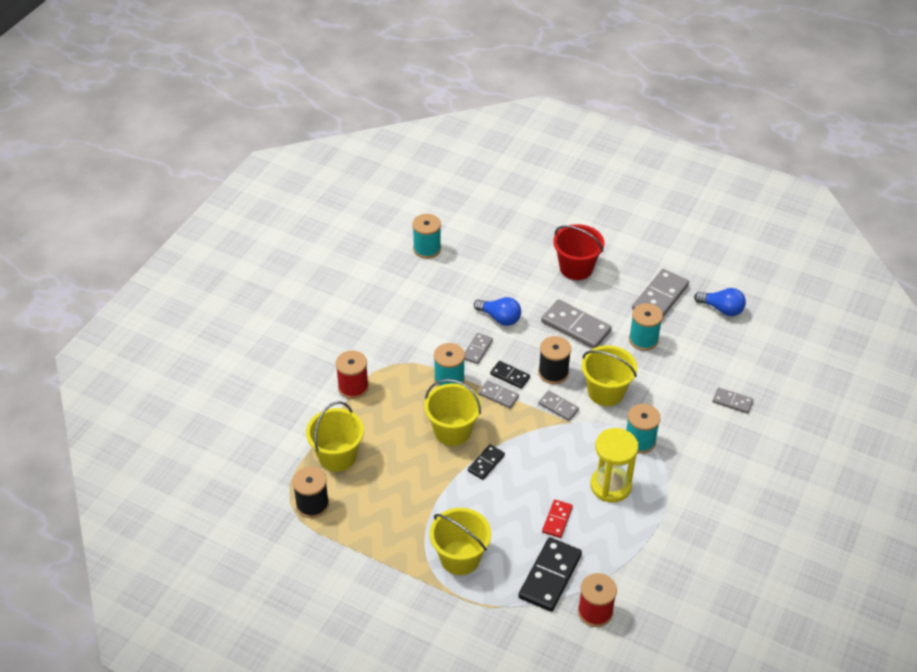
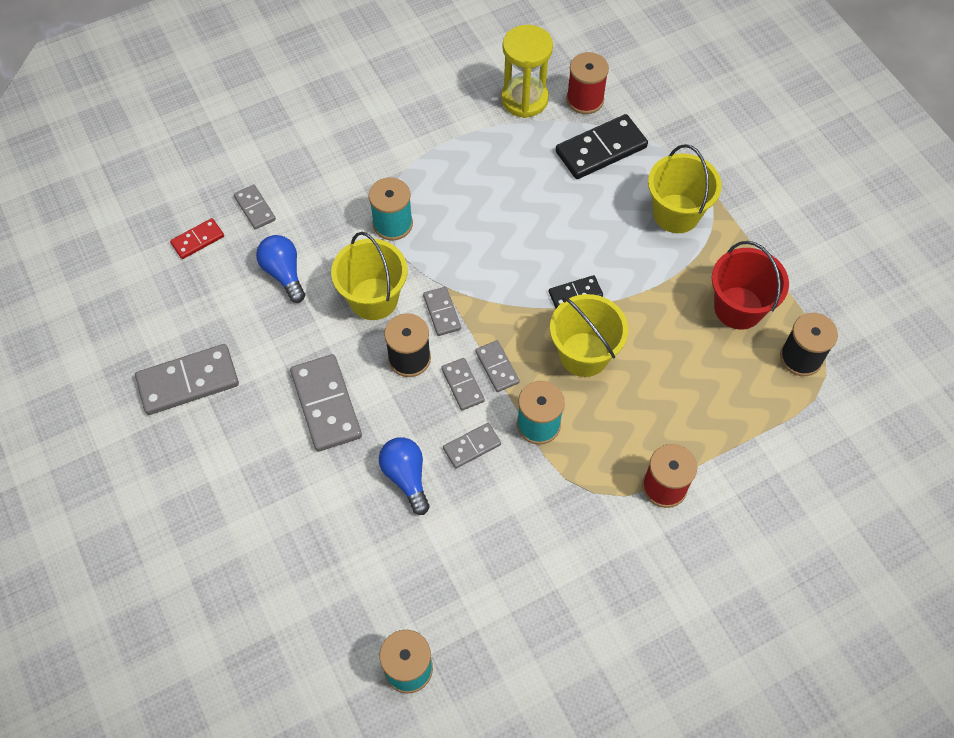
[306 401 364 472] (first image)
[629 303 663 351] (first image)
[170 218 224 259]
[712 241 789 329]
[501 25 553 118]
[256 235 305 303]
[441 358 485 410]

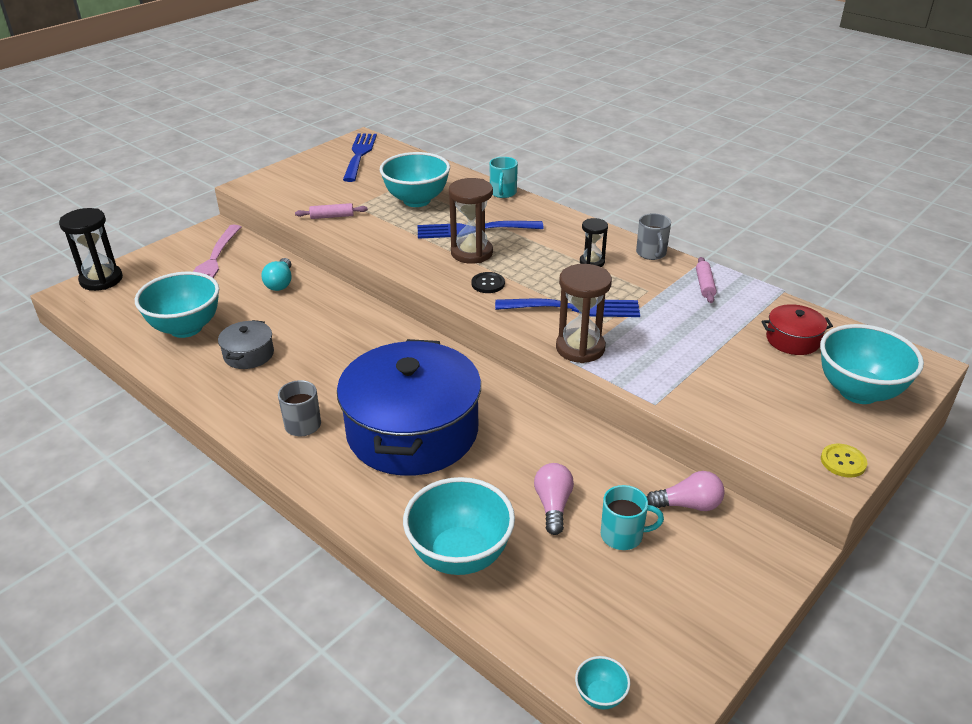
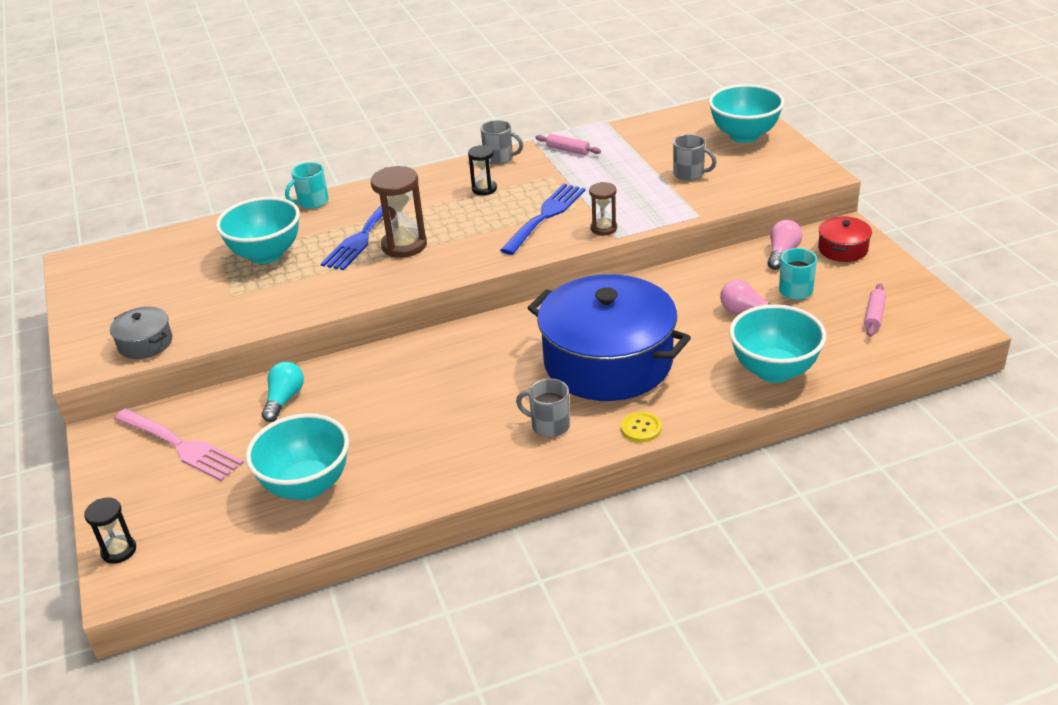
[343 133 377 182] (first image)
[471 272 505 293] (first image)
[575 656 630 710] (first image)
[673 134 717 181]
[110 307 172 359]
[864 283 886 337]
[818 216 872 262]
[621 412 662 442]
[262 362 304 422]
[285 162 329 209]
[84 498 136 564]
[589 182 617 235]

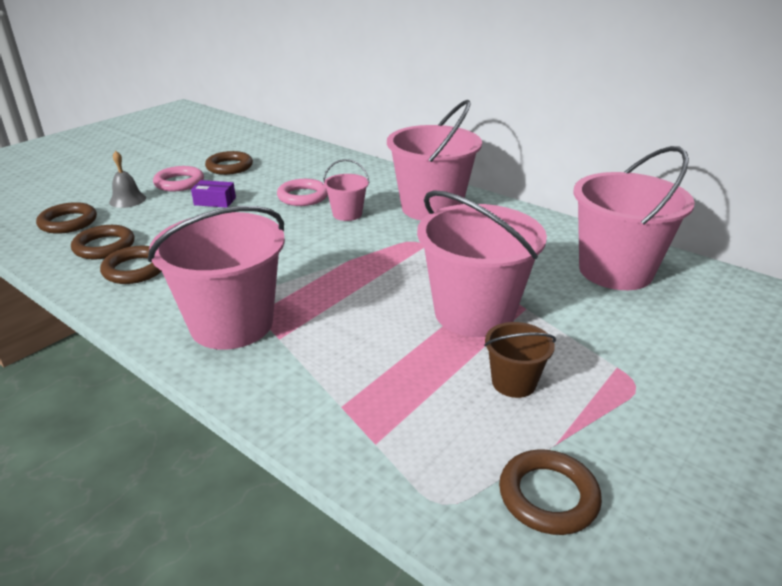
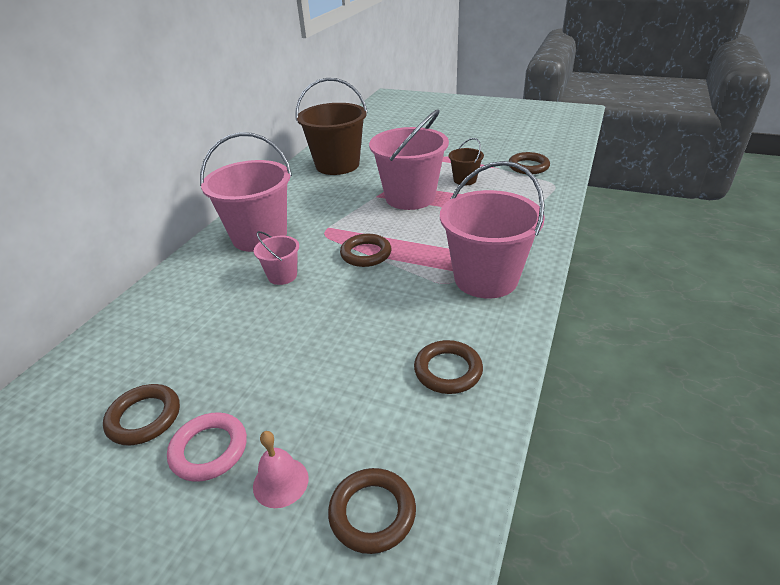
[191 180 236 208] (first image)
[277 179 328 206] (first image)
[340 234 391 267]
[253 431 309 508]
[296 78 368 175]

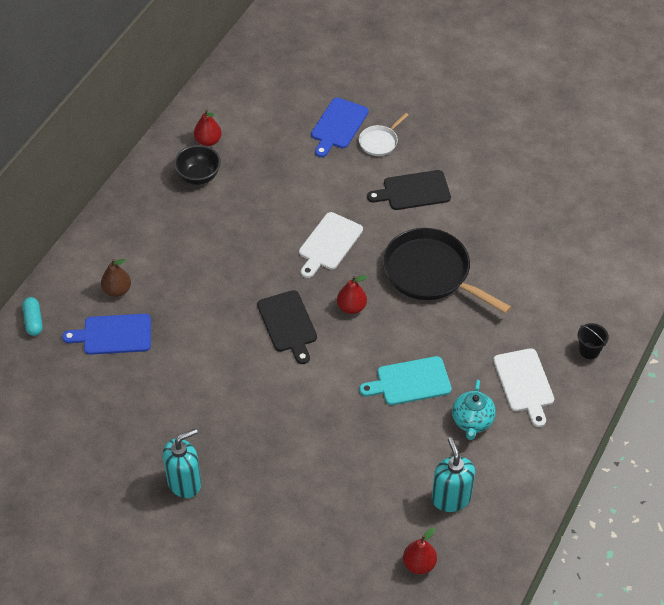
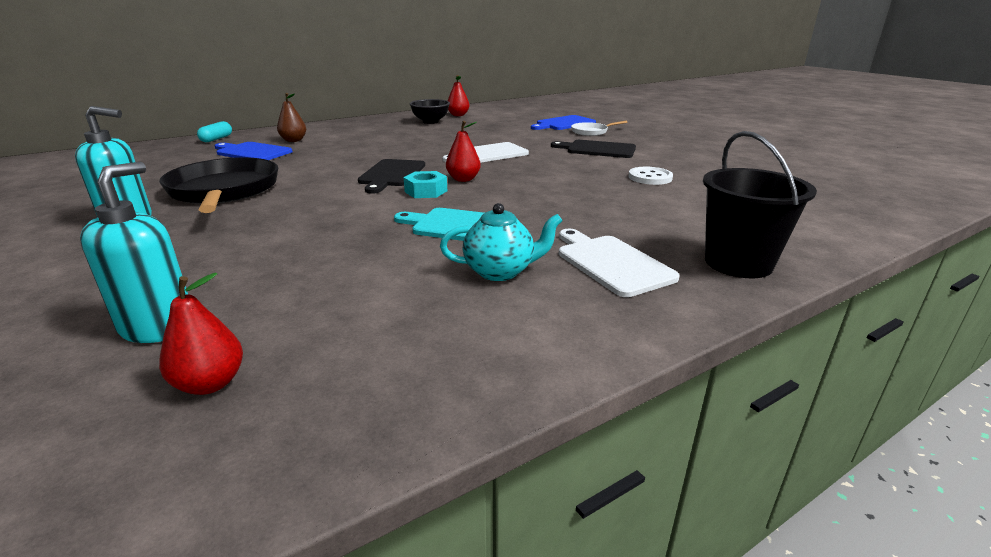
[403 171 447 198]
[628 167 673 185]
[159 157 278 213]
[80 162 188 343]
[440 203 563 281]
[559 229 680 297]
[703 131 817 278]

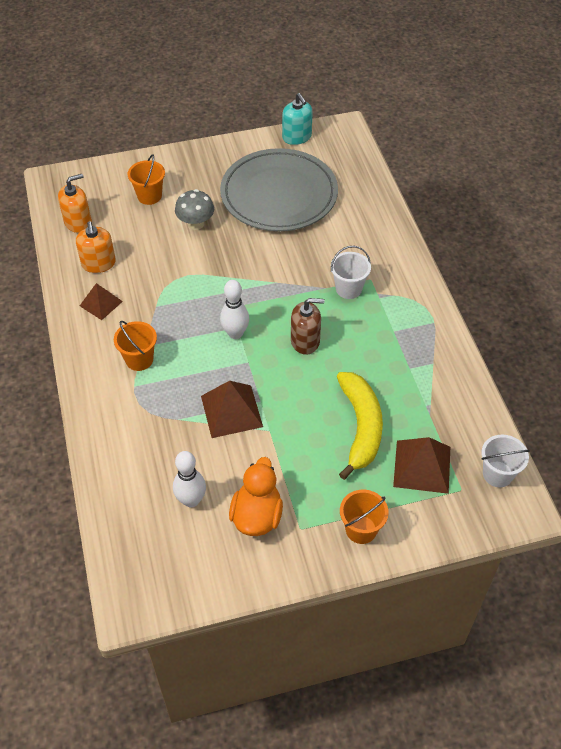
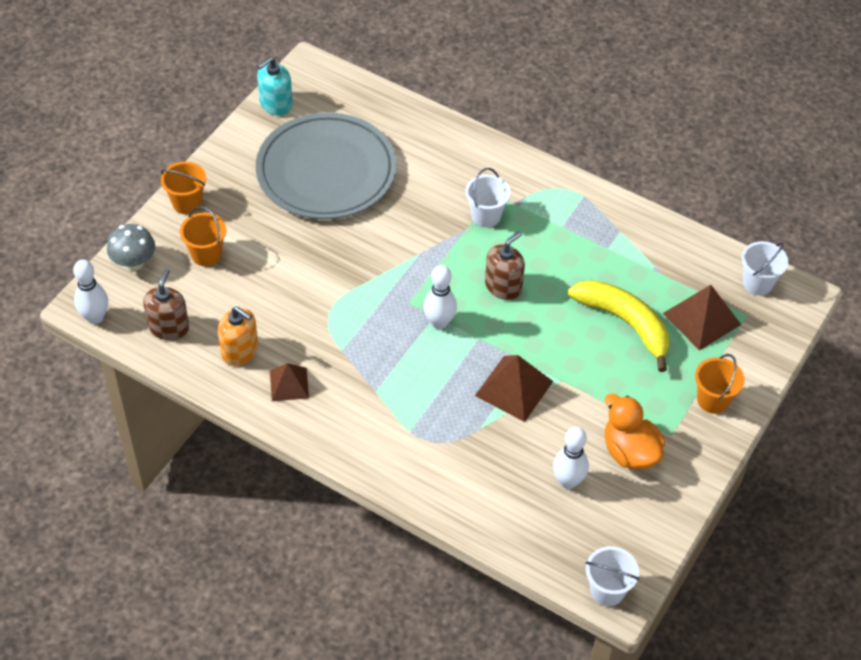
[73 259 108 324]
[586 546 639 606]
[161 162 206 214]
[107 224 155 271]
[143 269 189 340]
[257 57 293 116]

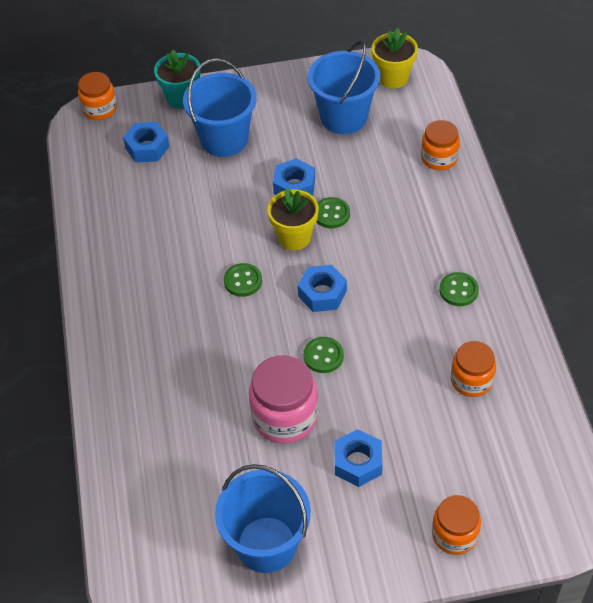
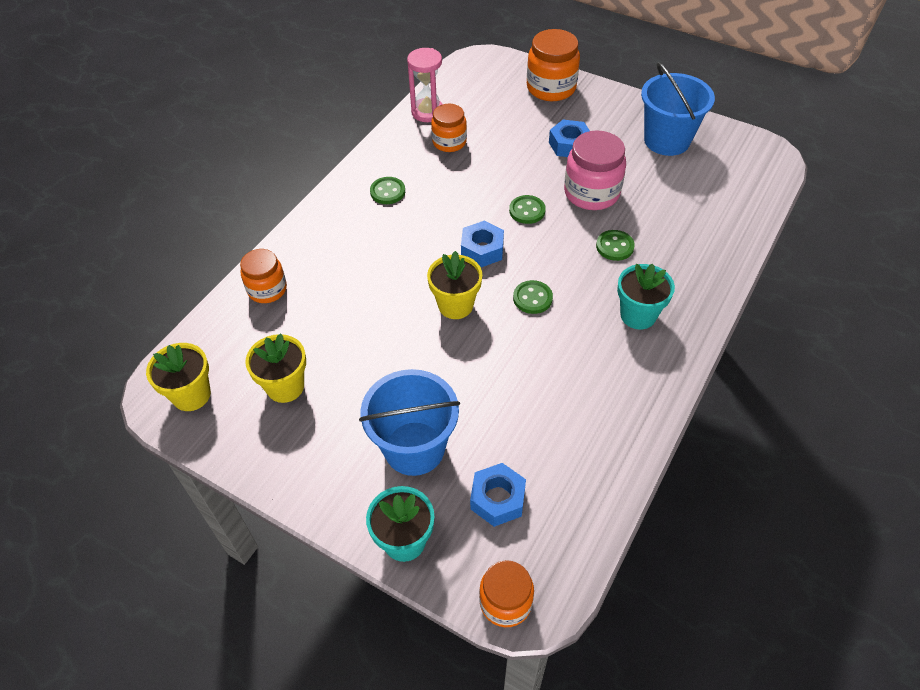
[273 158 315 196] (first image)
[407 48 443 122]
[617 264 675 330]
[596 230 635 261]
[245 334 306 403]
[527 29 580 101]

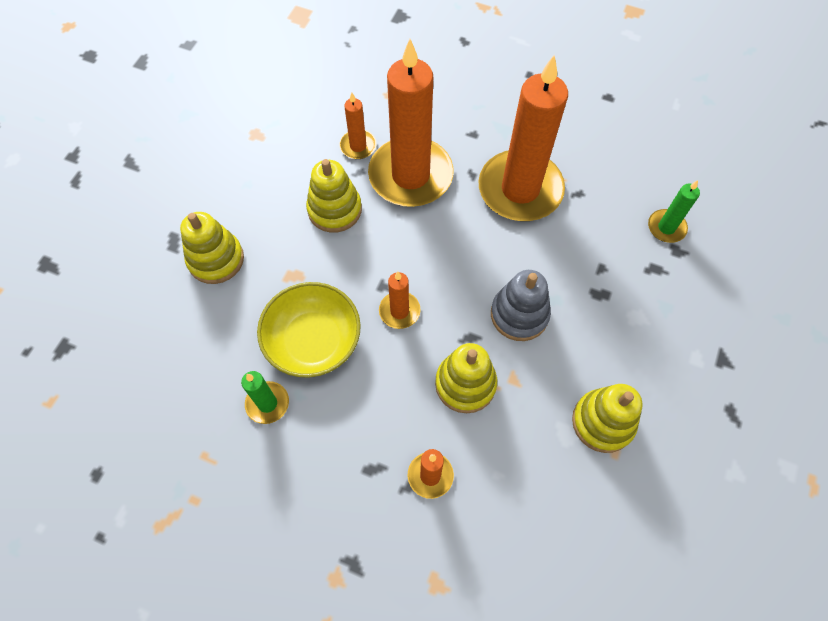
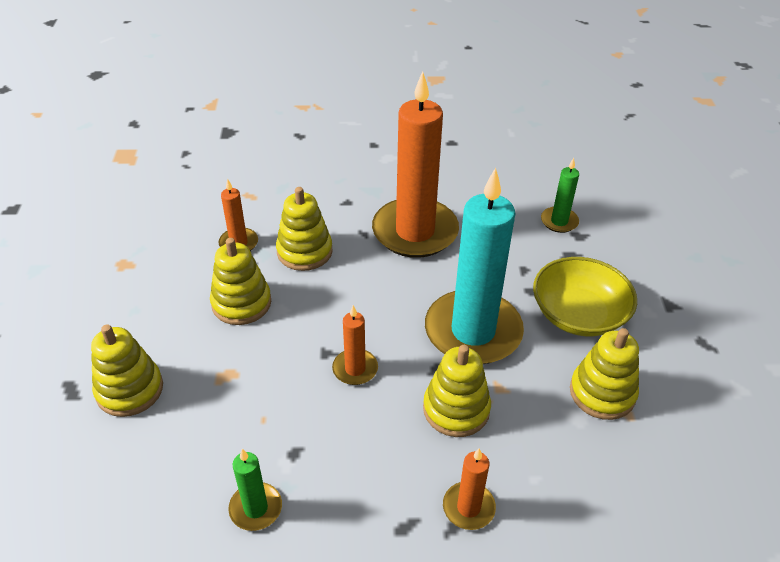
[533 257 637 336]
[276 187 333 271]
[425 167 524 364]

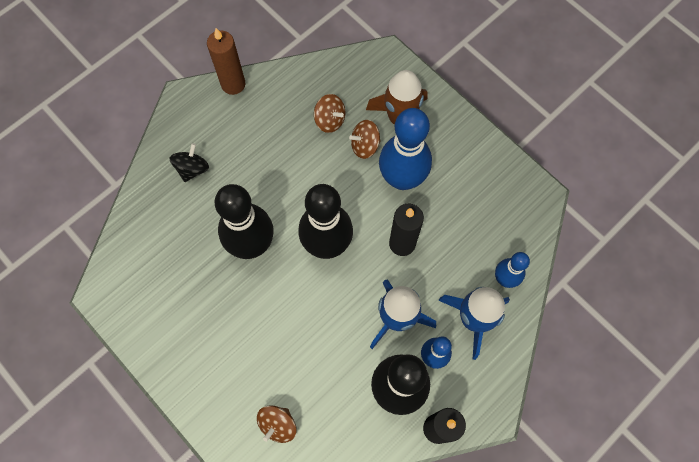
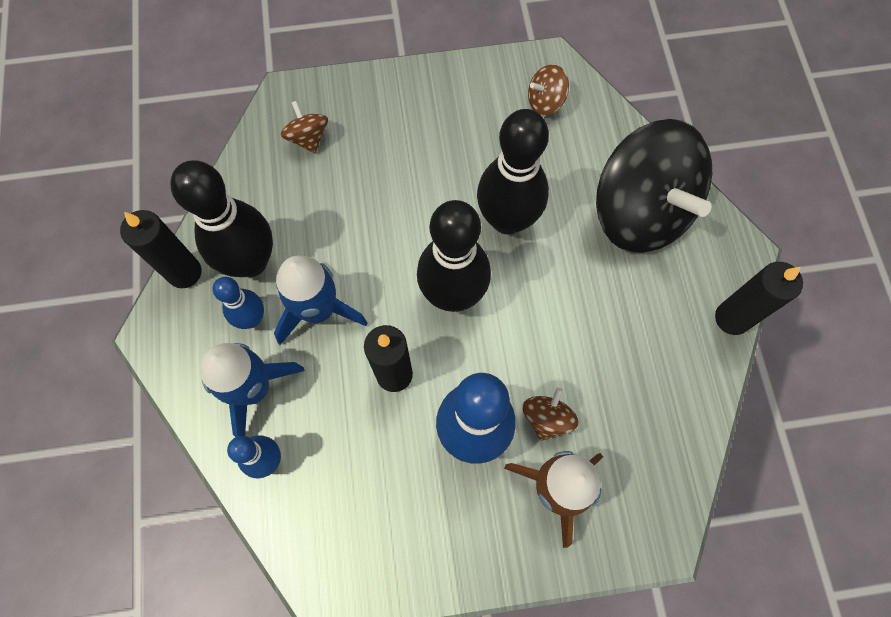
[528 64 569 115]
[715 262 803 335]
[596 119 712 253]

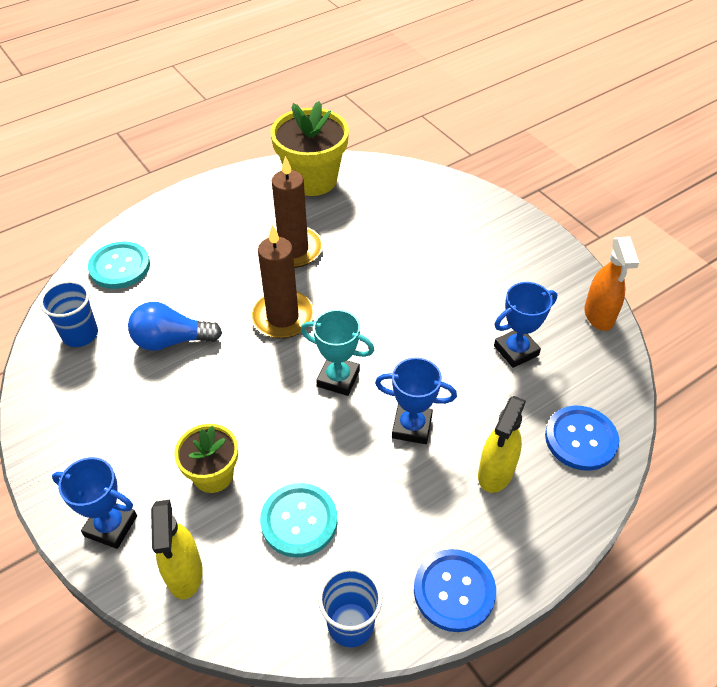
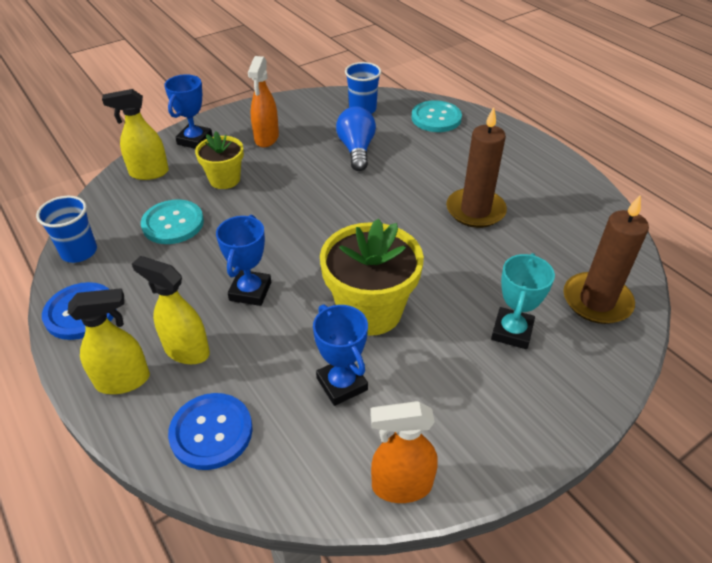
[68 288 150 394]
[248 56 279 147]
[563 194 649 324]
[320 218 424 336]
[491 253 555 349]

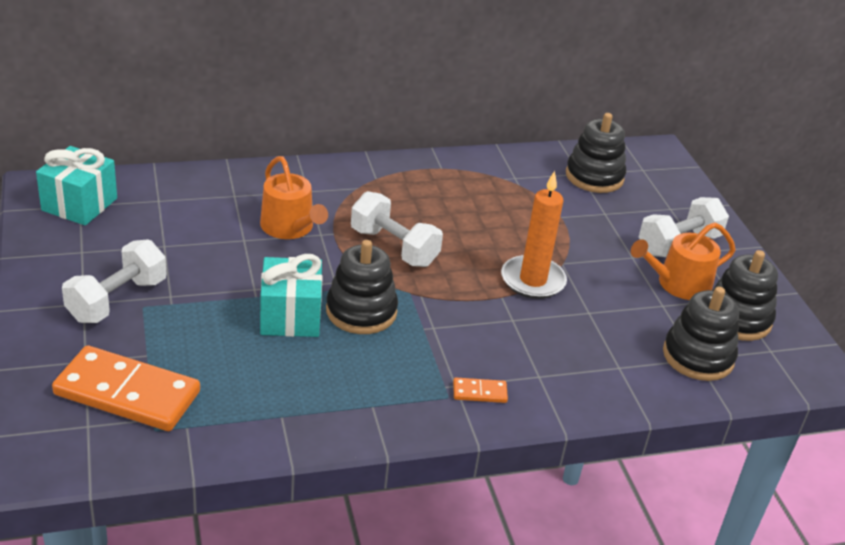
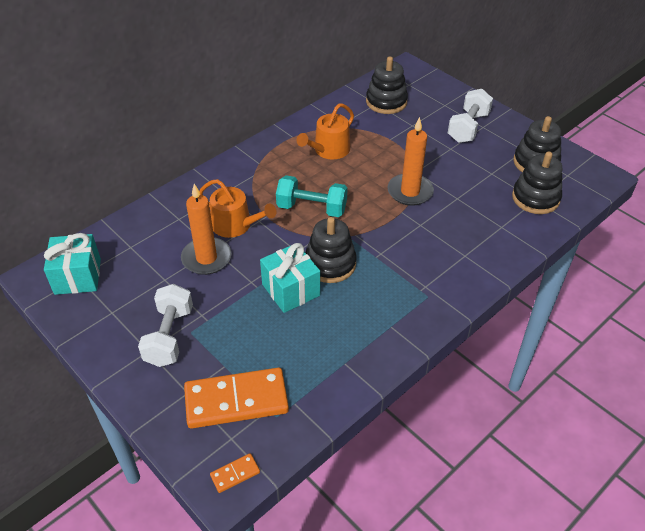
[181 184 232 275]
[210 453 260 493]
[297 103 354 159]
[276 175 348 217]

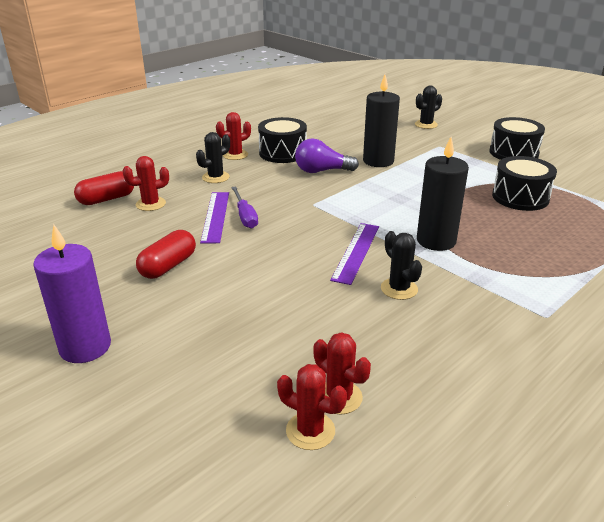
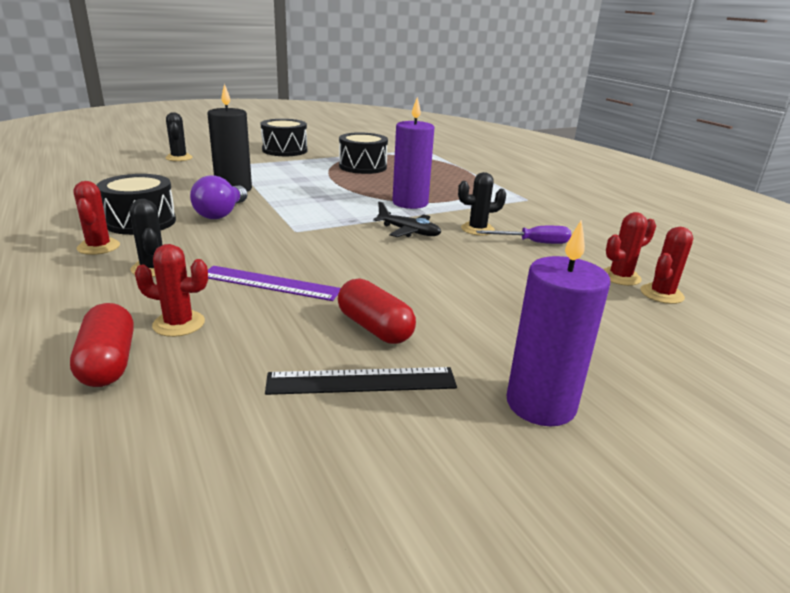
[265 367 457 395]
[476 226 572 244]
[373 201 441 237]
[392 97 434 209]
[135 244 208 337]

